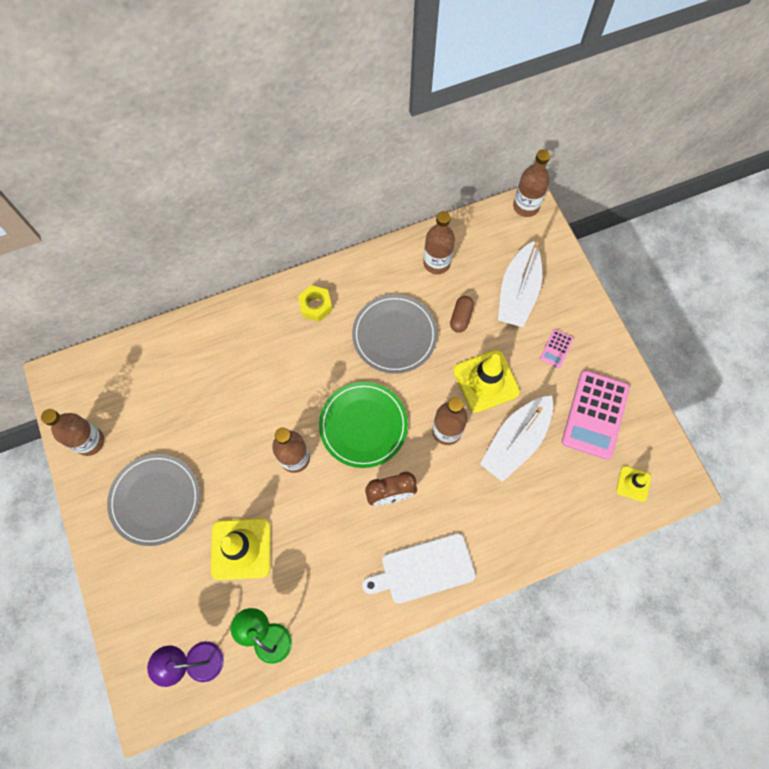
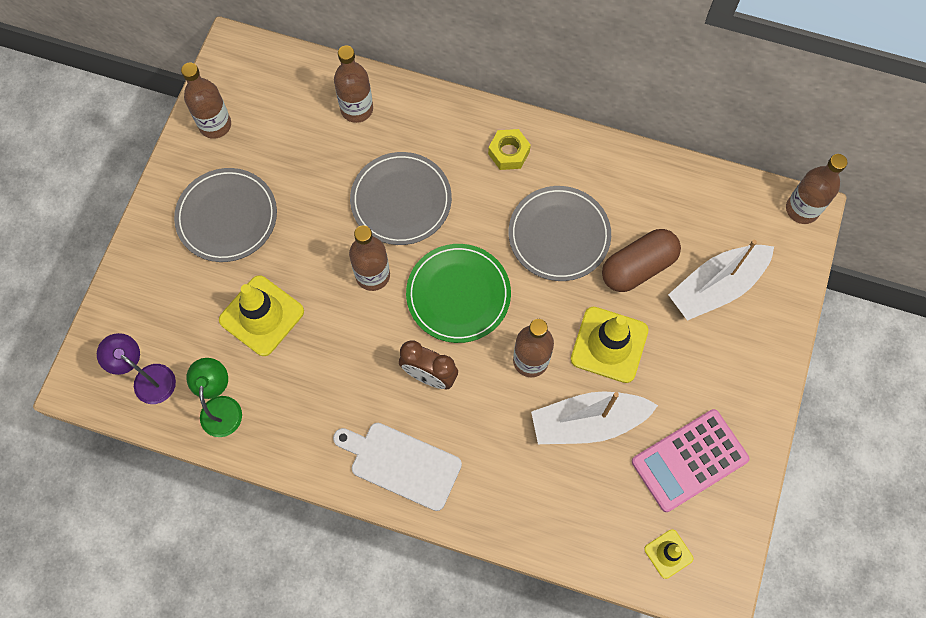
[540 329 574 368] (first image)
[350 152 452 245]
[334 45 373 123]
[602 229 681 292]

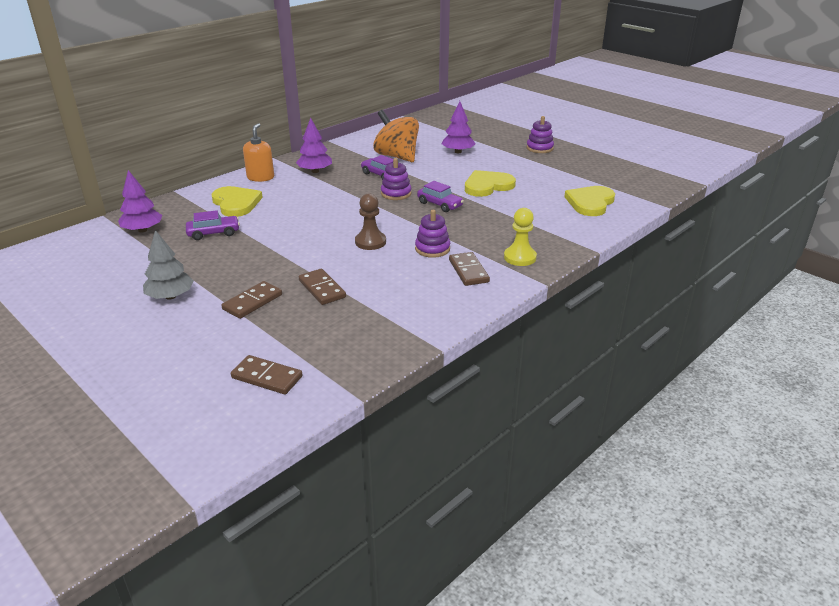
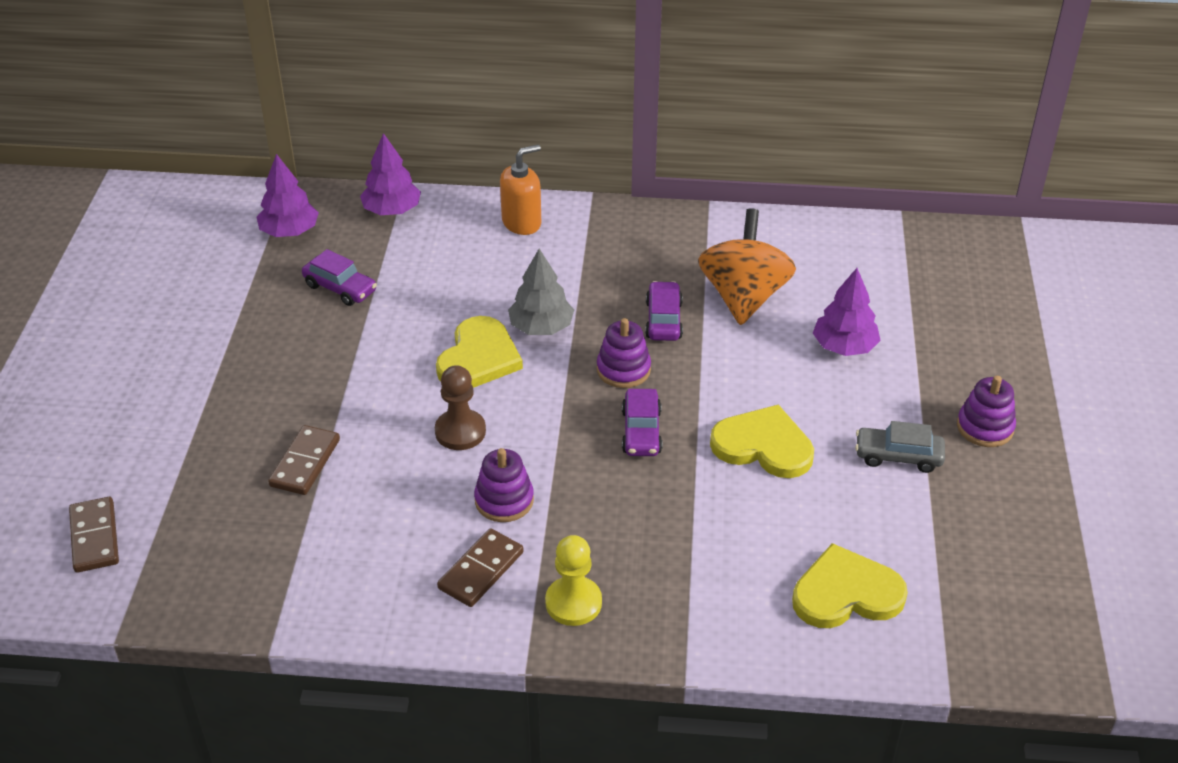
[221 281 282 319] (first image)
[855 421 945 473]
[508 249 574 335]
[436 316 523 388]
[360 133 421 215]

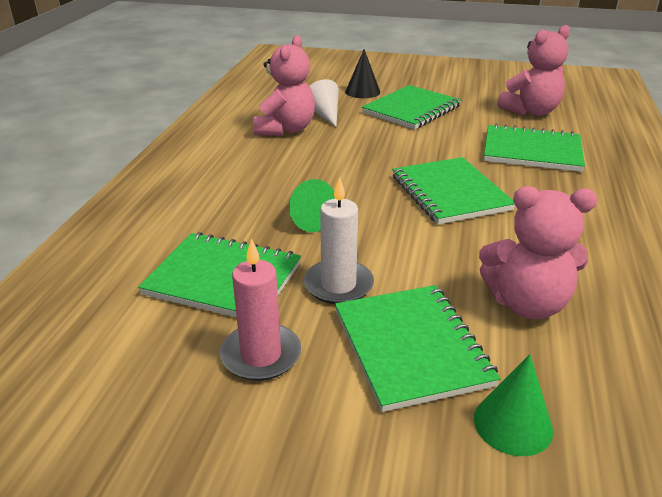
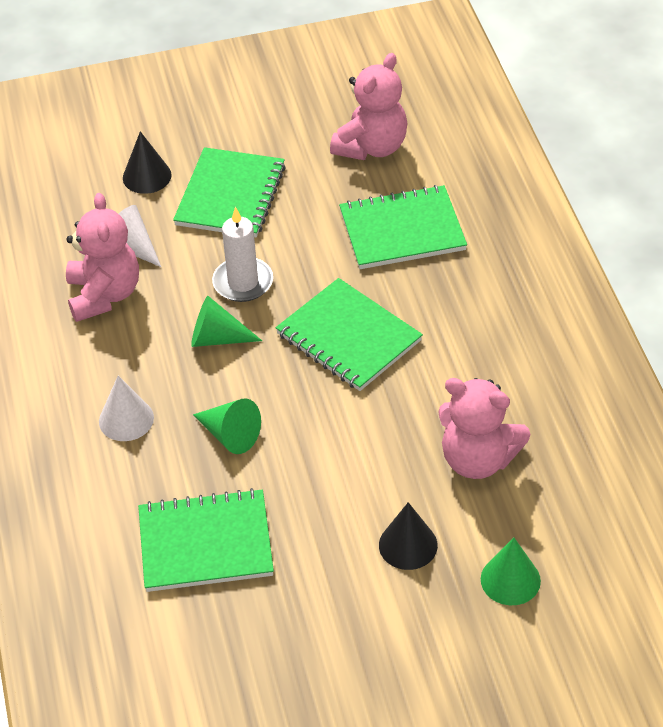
[220 239 301 381] (first image)
[99 376 154 441]
[191 296 262 347]
[212 207 273 302]
[379 502 438 570]
[438 378 530 479]

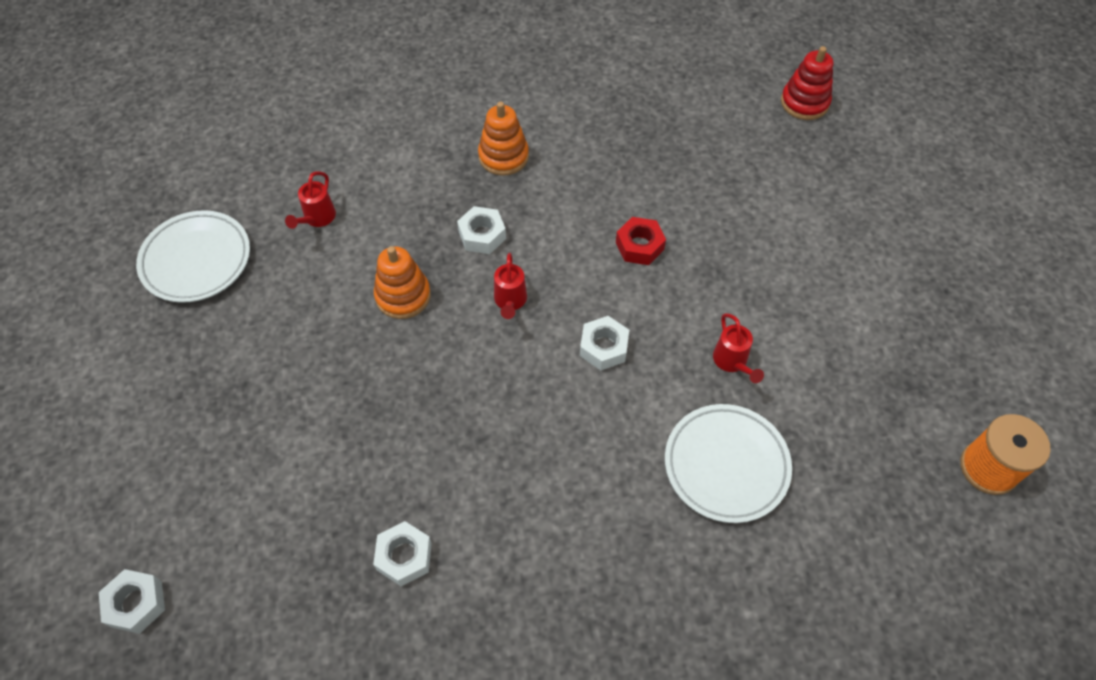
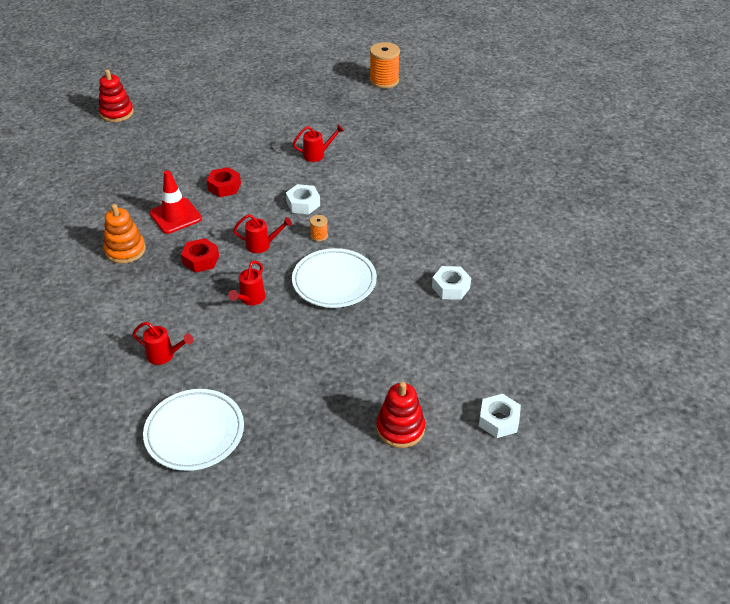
[149 170 202 234]
[310 215 328 242]
[377 381 425 448]
[292 248 377 308]
[228 260 265 305]
[181 238 219 273]

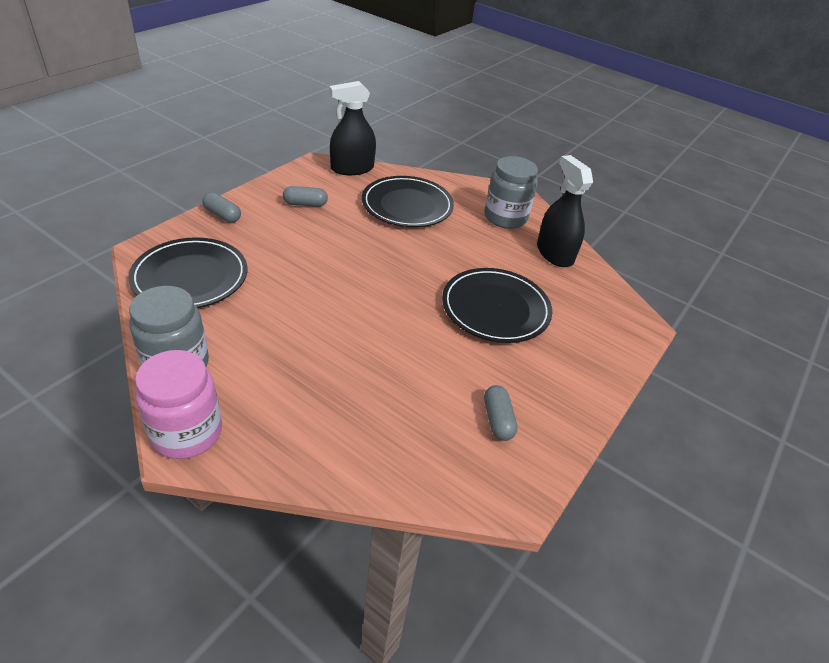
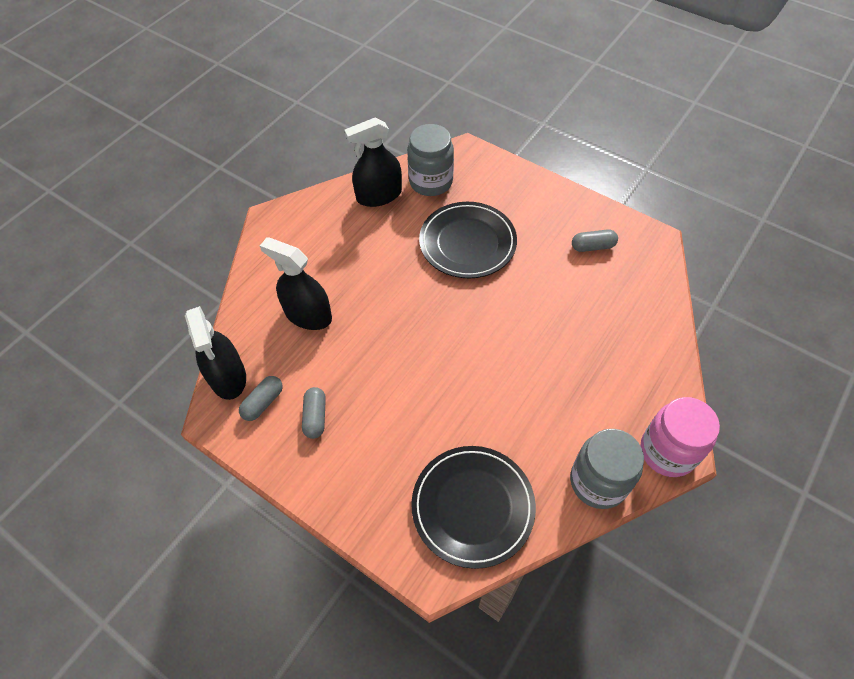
[239 376 283 421]
[407 124 454 196]
[260 237 332 330]

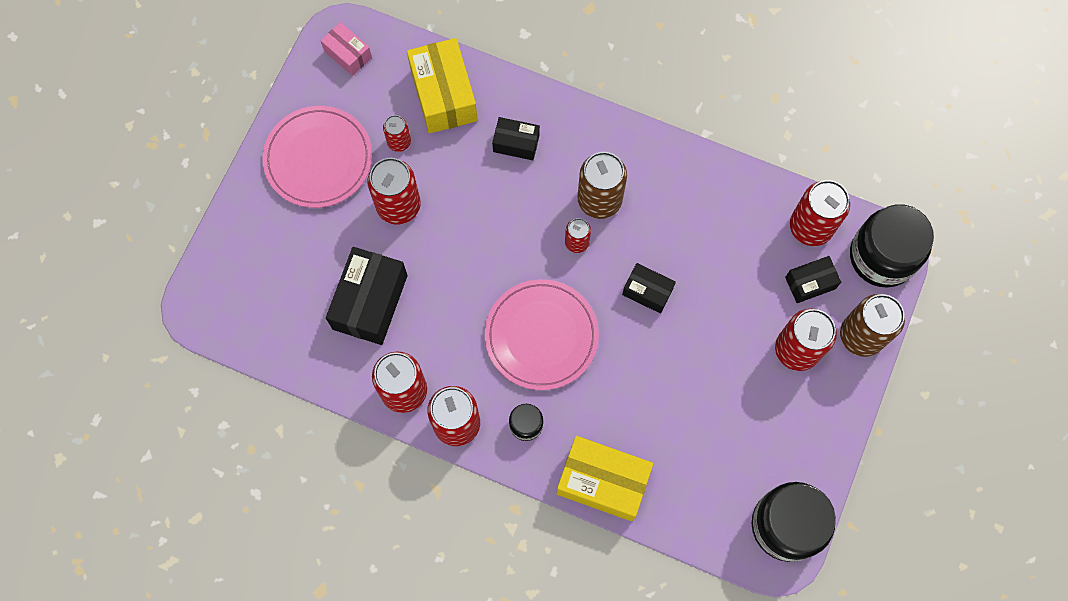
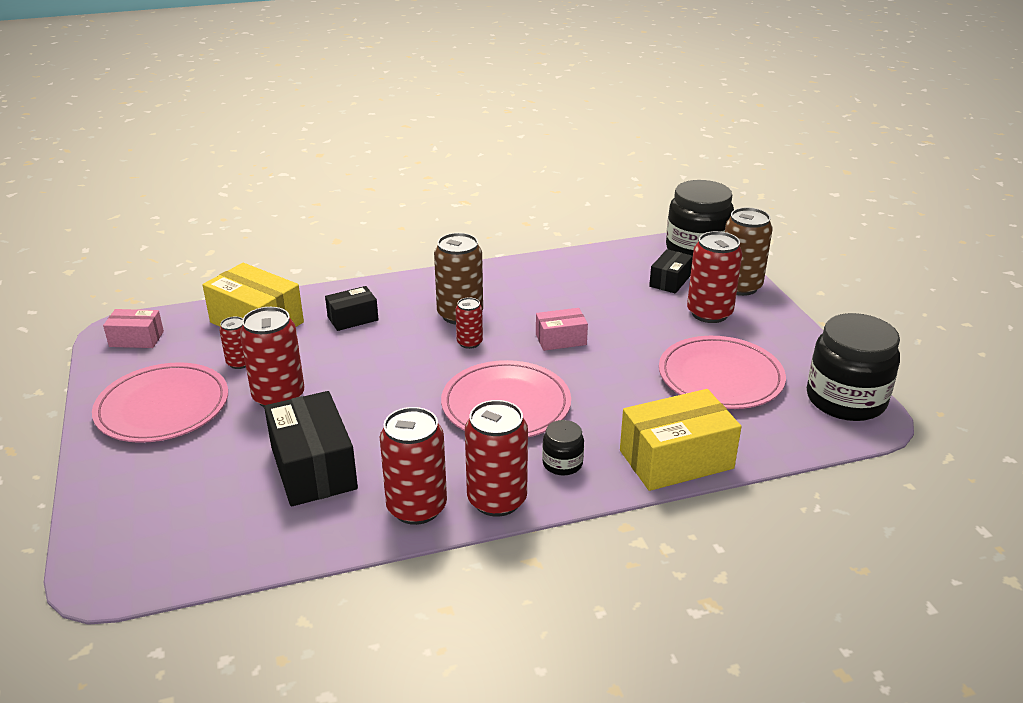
[790 180 850 246] (first image)
[659 336 786 409]
[536 308 588 351]

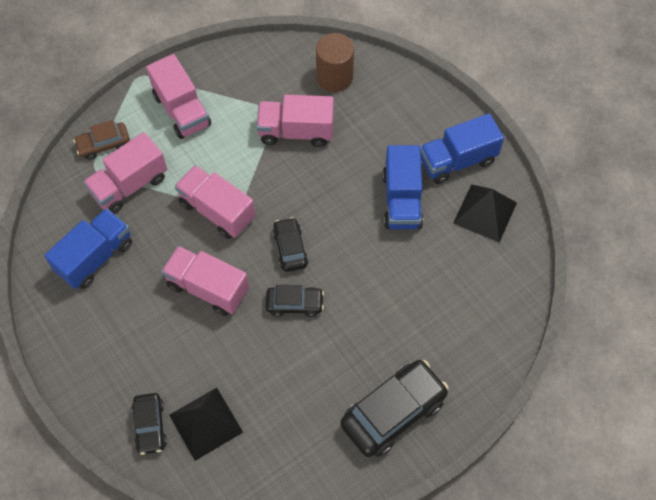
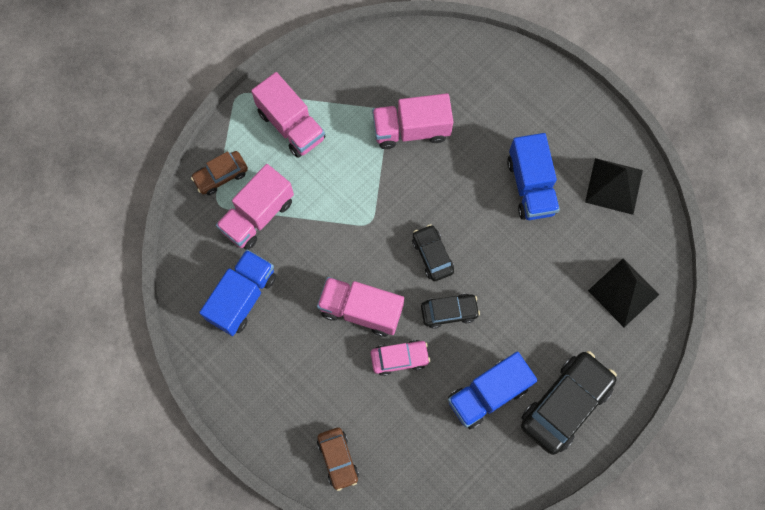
[175 165 255 239] (first image)
[316 33 354 92] (first image)
[371 340 430 376]
[588 259 659 327]
[448 352 538 429]
[317 428 359 491]

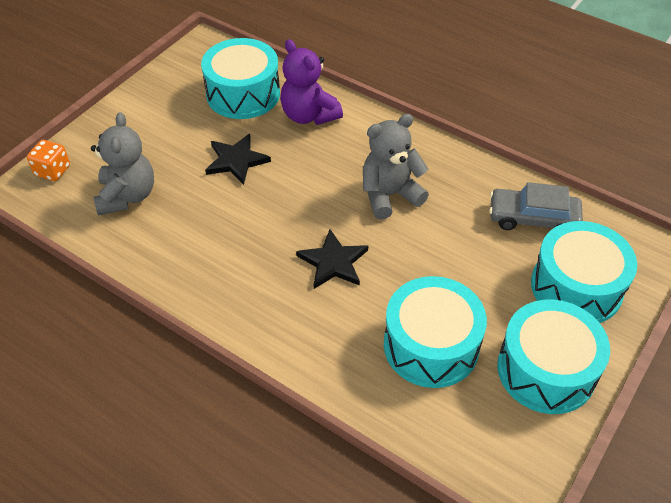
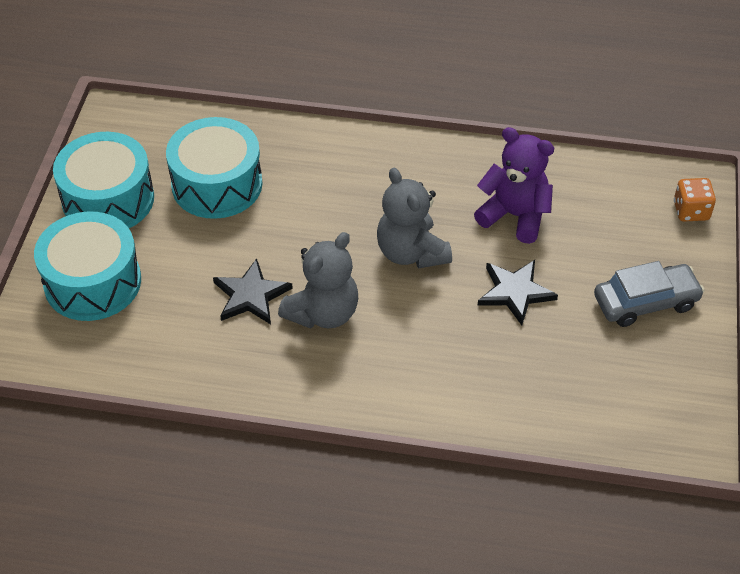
[201 38 280 119] (first image)
[377 168 452 268]
[474 127 554 244]
[213 259 293 324]
[594 261 704 327]

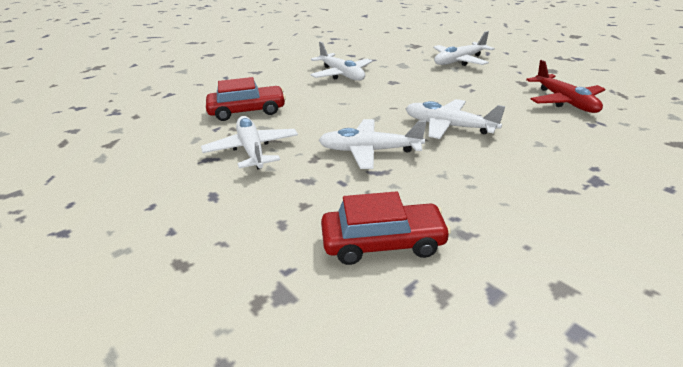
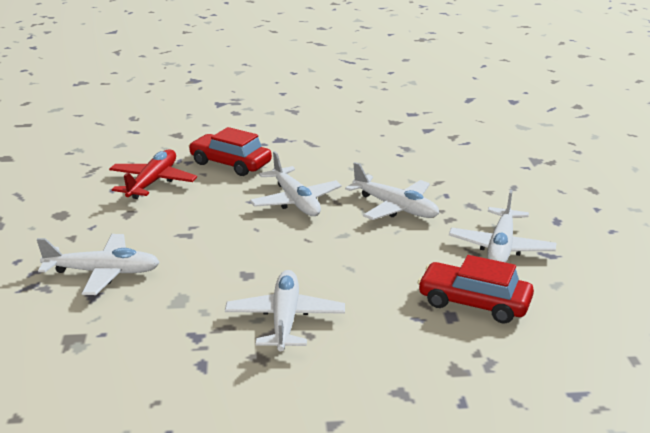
[189 127 272 176]

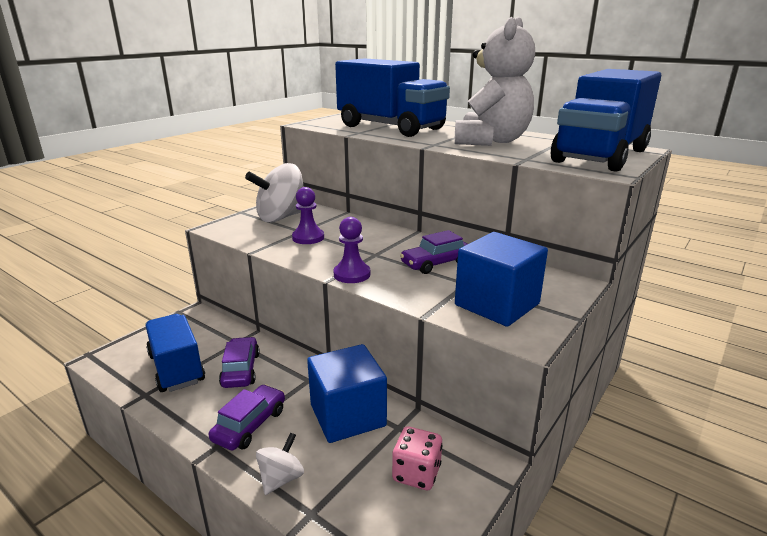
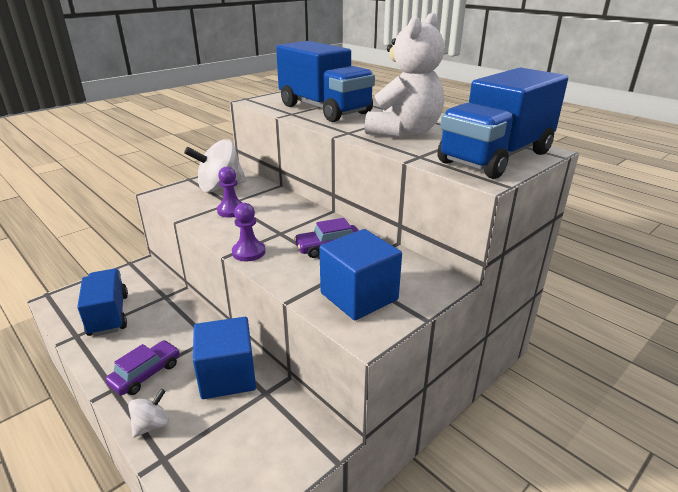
[219 337 260 388] (first image)
[392 426 443 490] (first image)

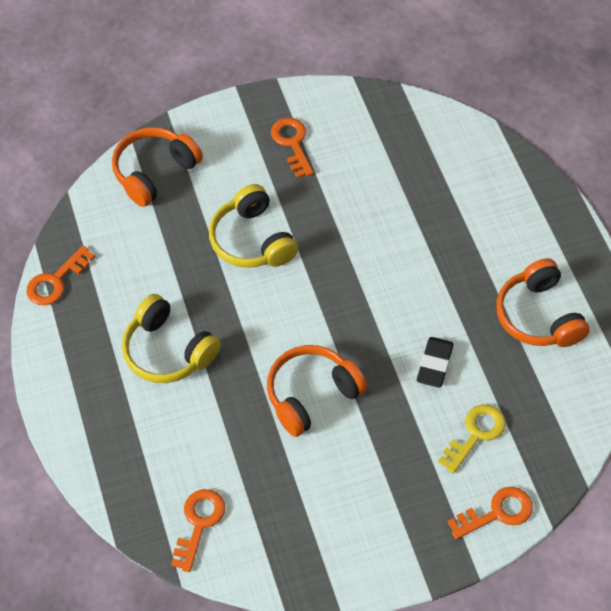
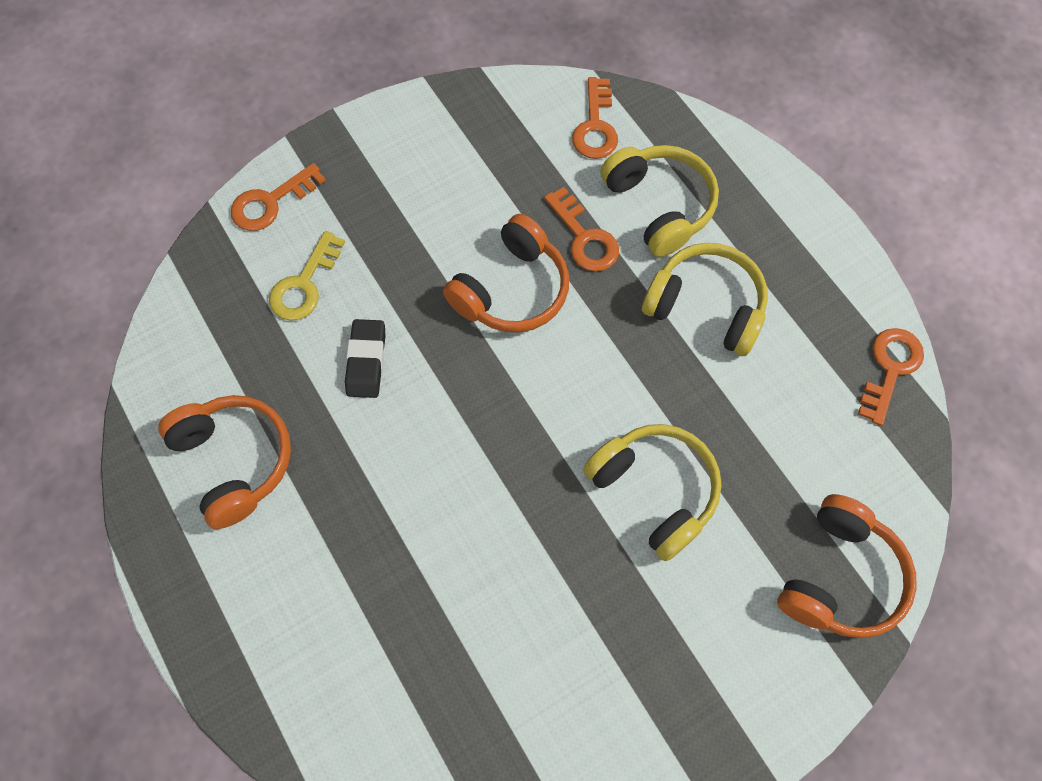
[600 145 719 257]
[544 187 619 271]

